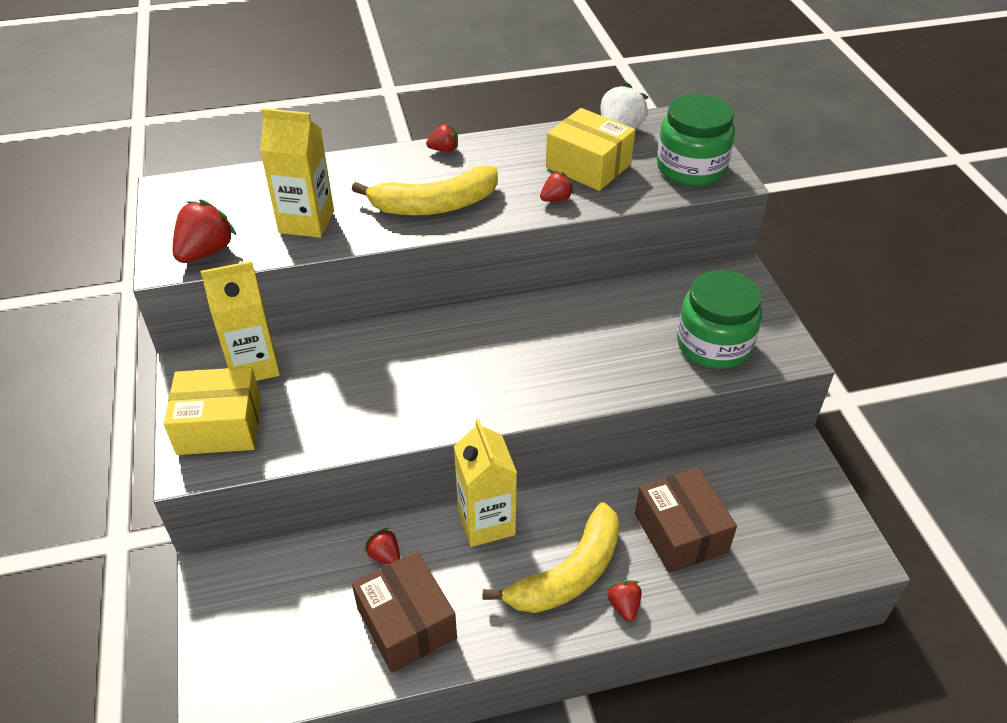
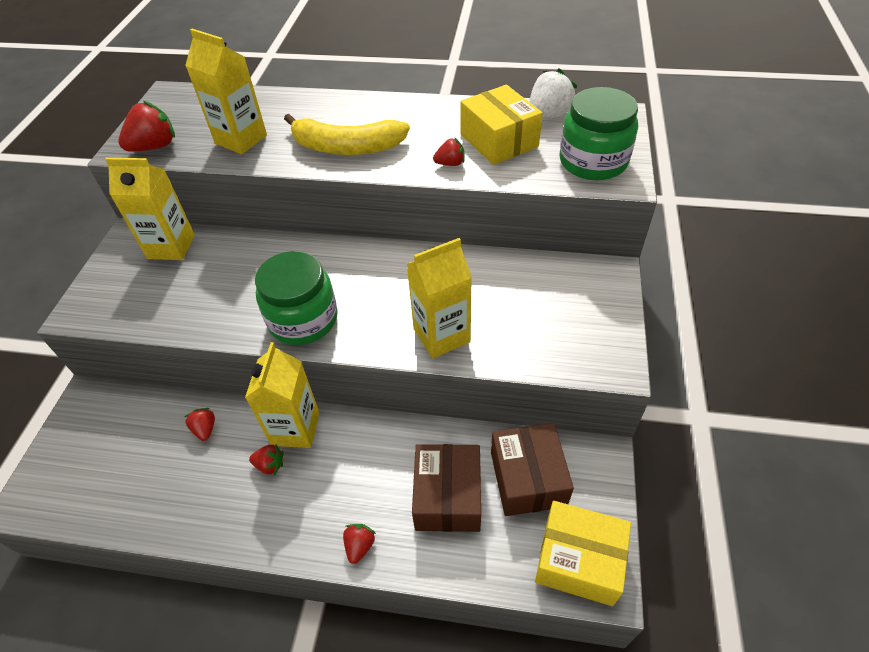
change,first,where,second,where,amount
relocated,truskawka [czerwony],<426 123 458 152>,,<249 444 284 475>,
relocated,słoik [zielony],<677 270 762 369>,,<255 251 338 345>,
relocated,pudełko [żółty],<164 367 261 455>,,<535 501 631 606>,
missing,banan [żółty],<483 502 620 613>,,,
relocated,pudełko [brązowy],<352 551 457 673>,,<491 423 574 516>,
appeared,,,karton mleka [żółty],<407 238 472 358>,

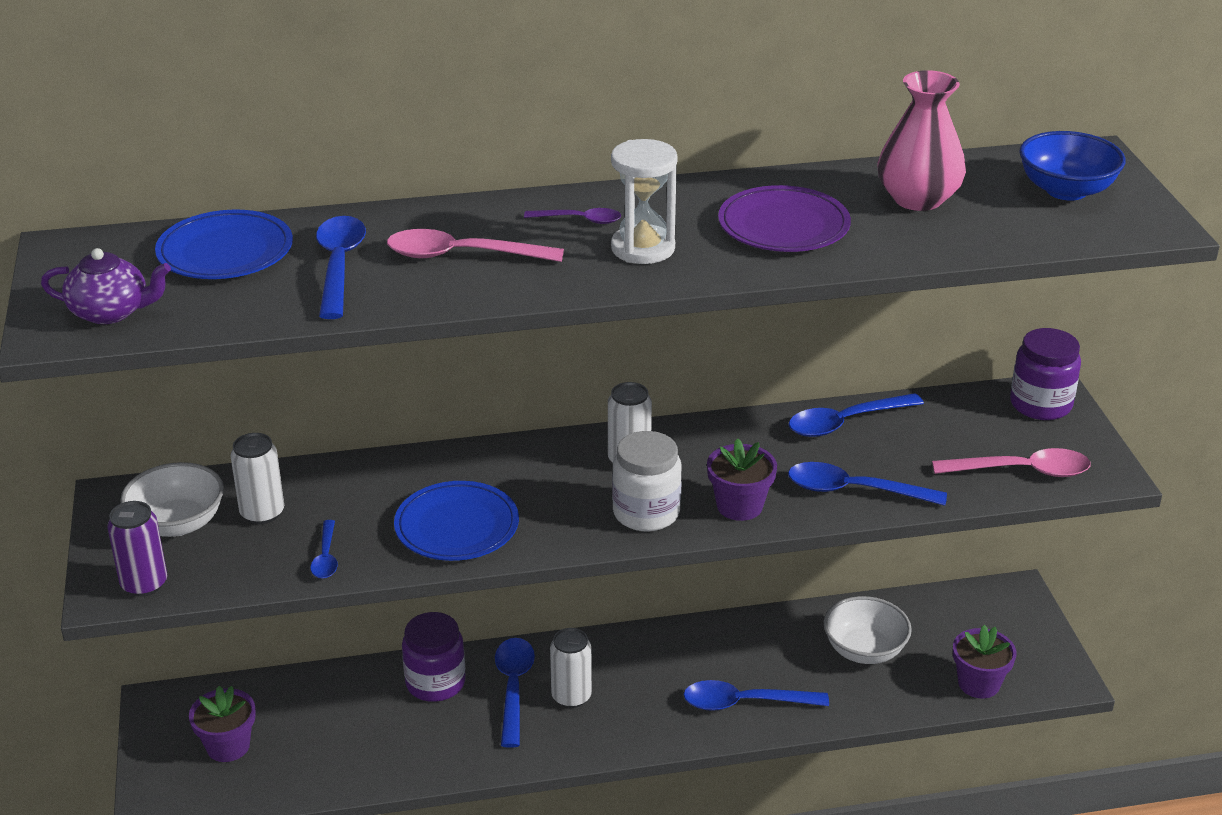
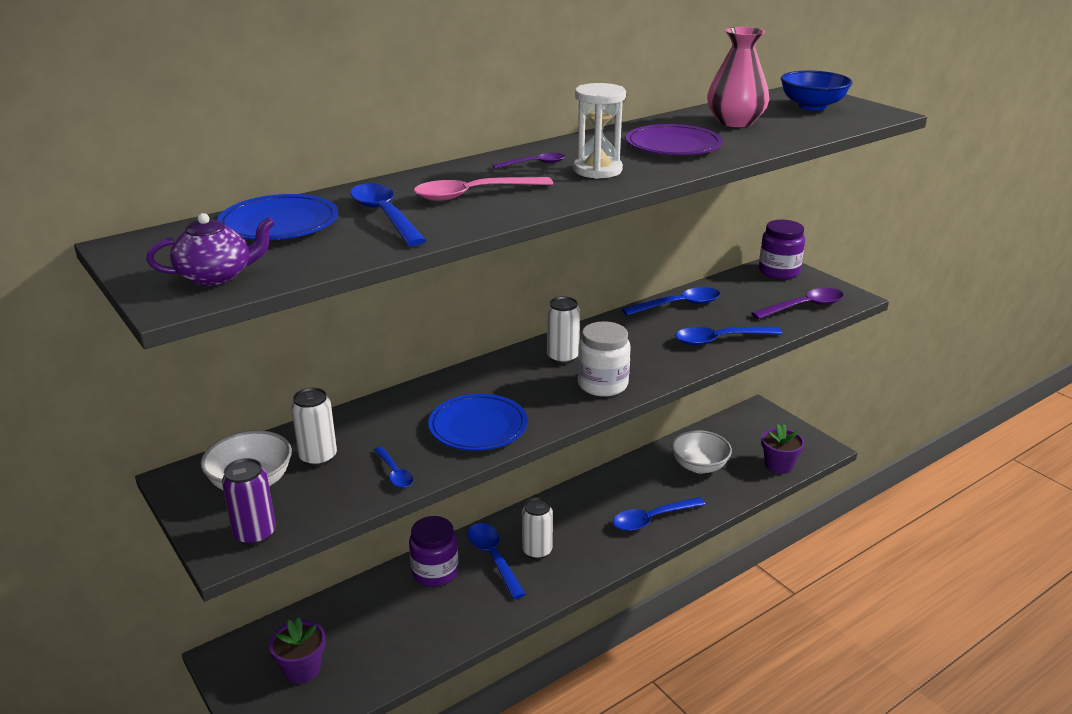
change,first,where,second,where,amount
spun,łyżka [niebieski],<789 393 924 437>,,<622 287 720 316>,150 degrees counterclockwise
missing,doniczka [fioletowy],<707 438 777 521>,,,
colour,łyżka [różowy],<932 448 1091 477>,łyżka [fioletowy],<751 288 844 319>,

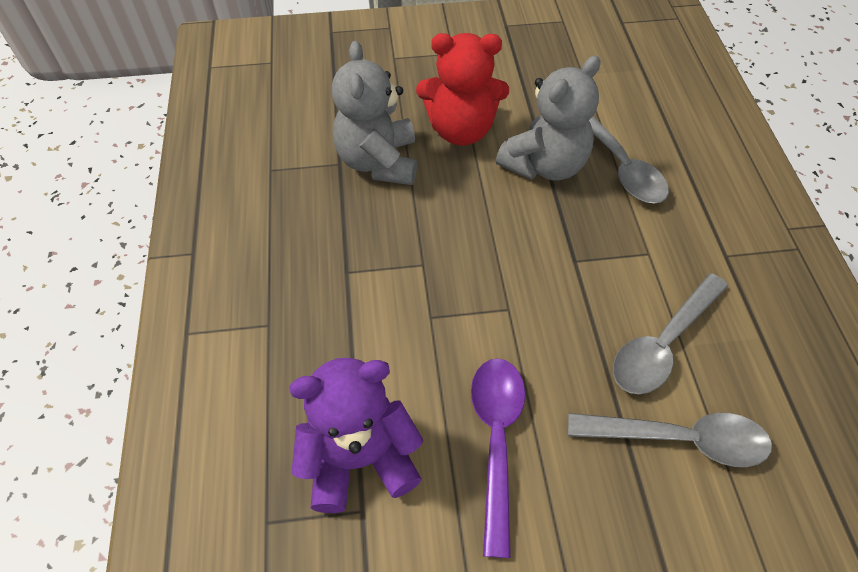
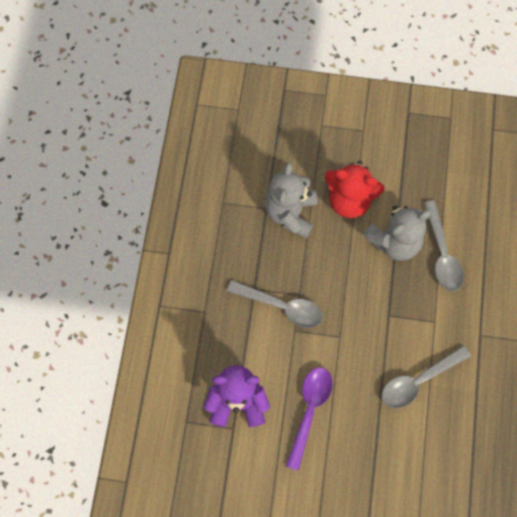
change,first,where,second,where,amount
relocated,łyżka [szary],<568 413 772 467>,,<227 280 323 328>,

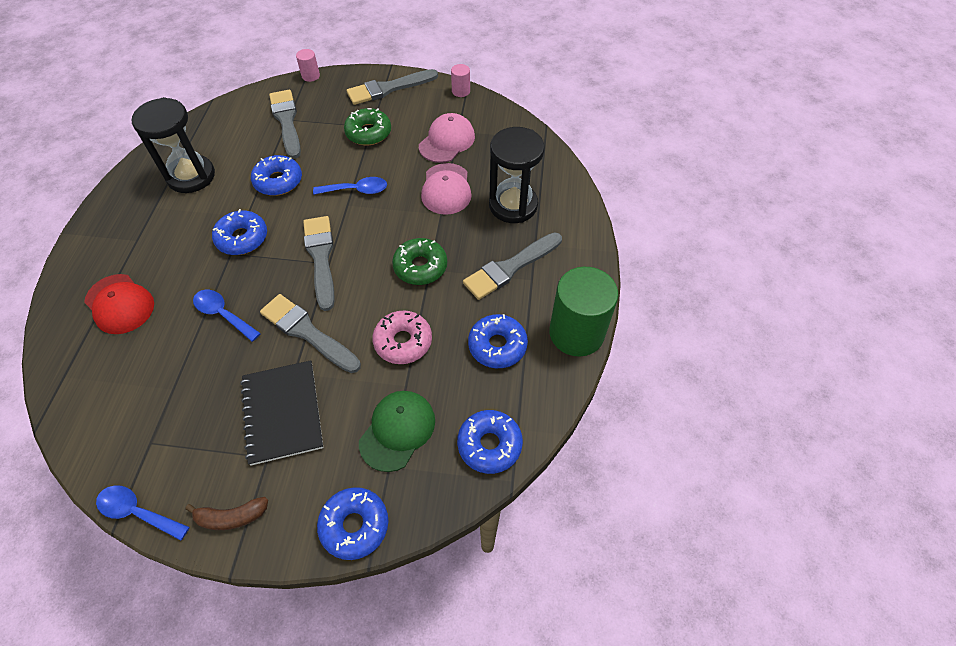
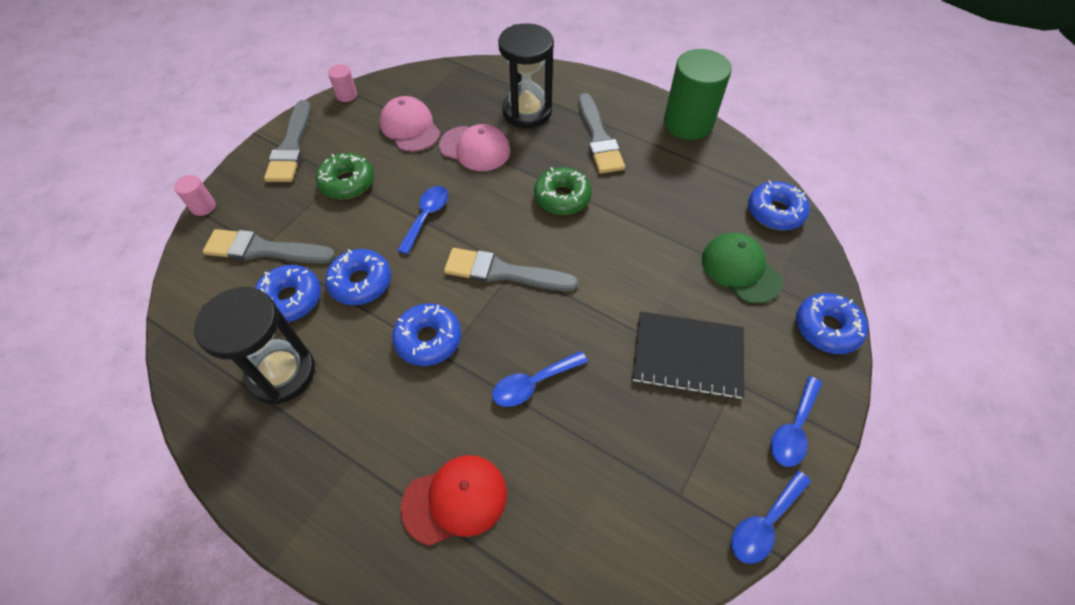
change,first,where,second,where,amount
missing,pędzel [szary],<260 294 361 373>,,,
missing,donut [różowy],<372 311 432 364>,,,
relocated,donut [niebieski],<468 314 528 368>,,<254 265 321 322>,
exchanged,banan [brązowy],<185 497 268 530>,łyżka [niebieski],<771 376 822 467>,

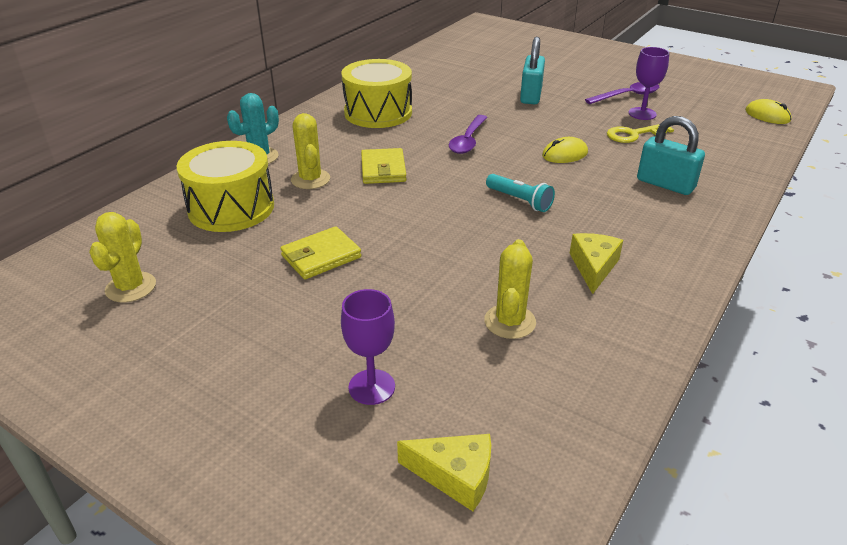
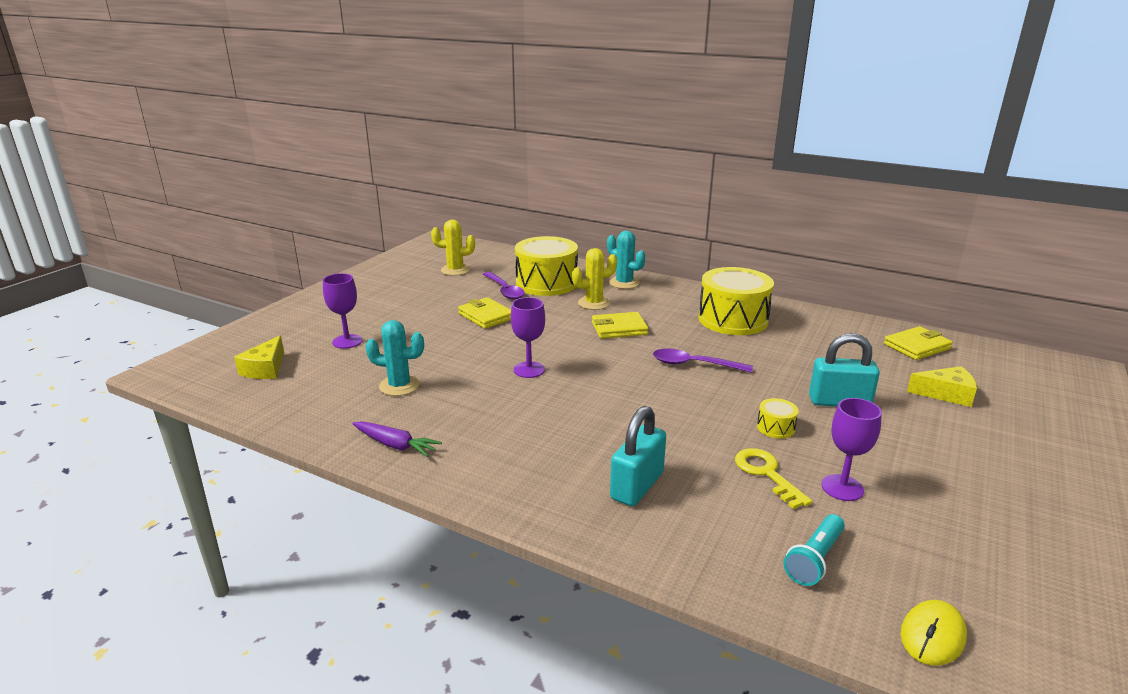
change,first,where,second,where,amount
relocated,łyżka [fioletowy],<585 82 659 104>,,<483 272 525 300>,
missing,myszka [żółty],<542 137 588 163>,,,
relocated,latarka [turkusowy],<486 174 555 212>,,<783 514 845 586>,
relocated,ser [żółty],<570 233 623 294>,,<907 366 977 407>,
colour,kaktus [żółty],<484 239 536 339>,kaktus [turkusowy],<365 320 424 396>,
appeared,,,kielich [fioletowy],<511 297 545 378>,
appeared,,,portfel [żółty],<884 326 953 360>,
appeared,,,bęben [żółty],<757 398 799 439>,
appeared,,,marchewka [fioletowy],<352 421 442 457>,

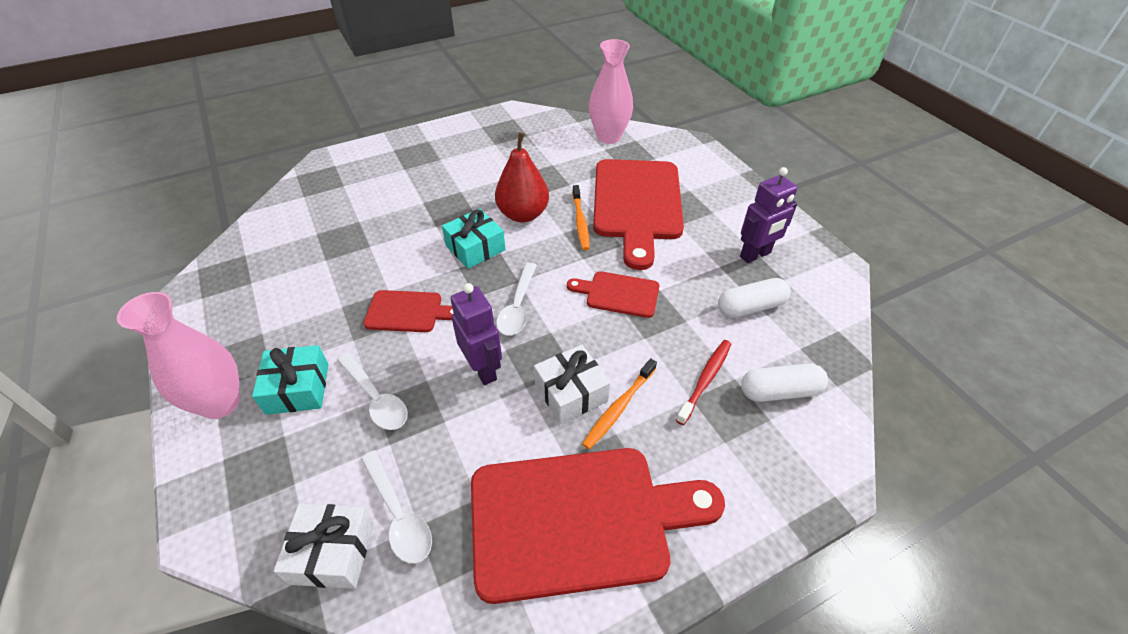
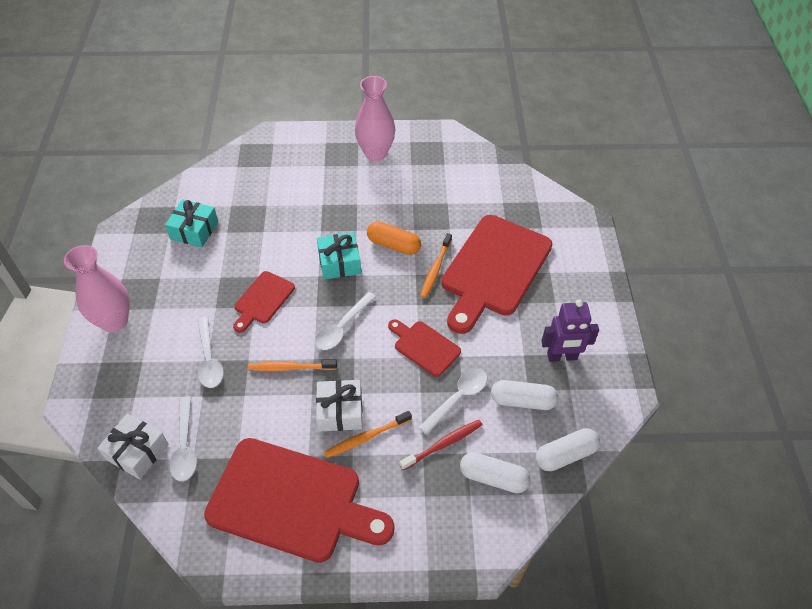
change,first,where,second,where,amount
relocated,wazon [różowy],<589 39 633 144>,,<355 76 396 161>,
exchanged,gruszka [czerwony],<495 132 549 222>,kapsułka [pomarańczowy],<367 222 421 255>,
exchanged,robot [fioletowy],<450 283 502 385>,szczoteczka do zębów [pomarańczowy],<248 360 337 371>,
spun,deska do krojenia [czerwony],<363 290 454 332>,,<233 271 295 333>,90 degrees clockwise
relocated,prezent [turkusowy],<252 345 328 415>,,<165 199 218 248>,
appeared,,,łyżka [biały],<418 368 487 435>,
appeared,,,kapsułka [biały],<535 428 600 471>,

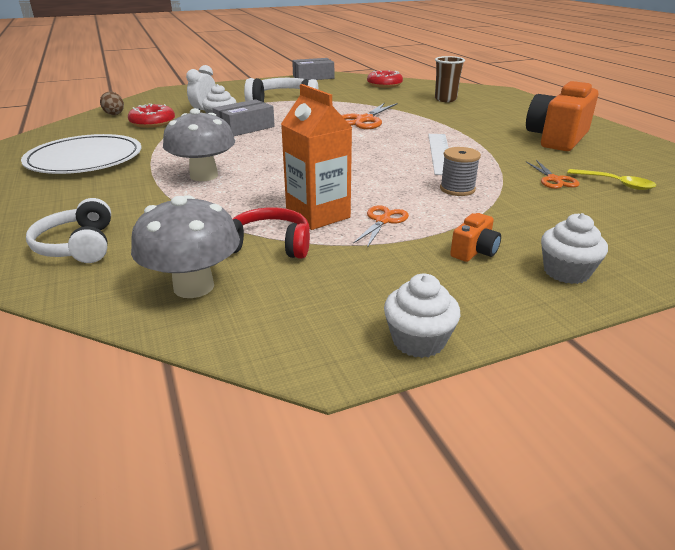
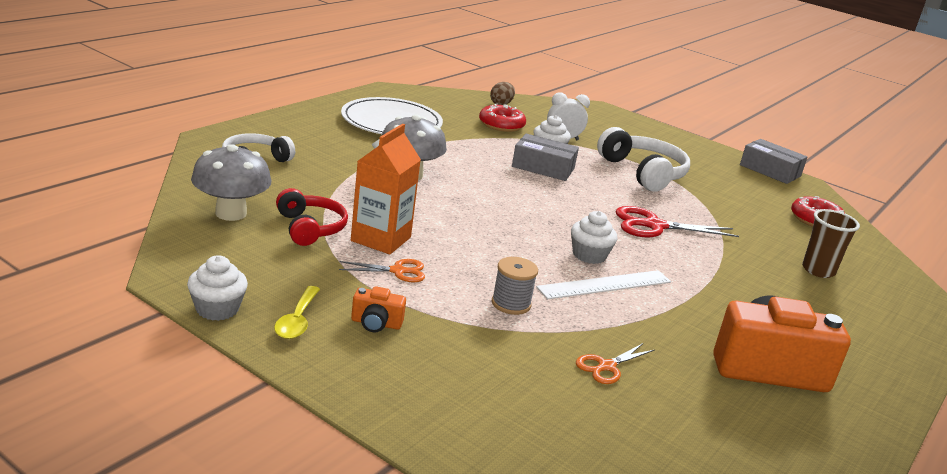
change,first,where,second,where,amount
colour,nożyczki [pomarańczowy],<341 102 398 129>,nożyczki [czerwony],<615 206 739 237>,
relocated,łyżka [żółty],<567 169 656 190>,,<274 286 320 339>,
relocated,muffinka [biały],<541 213 608 284>,,<571 211 617 264>,

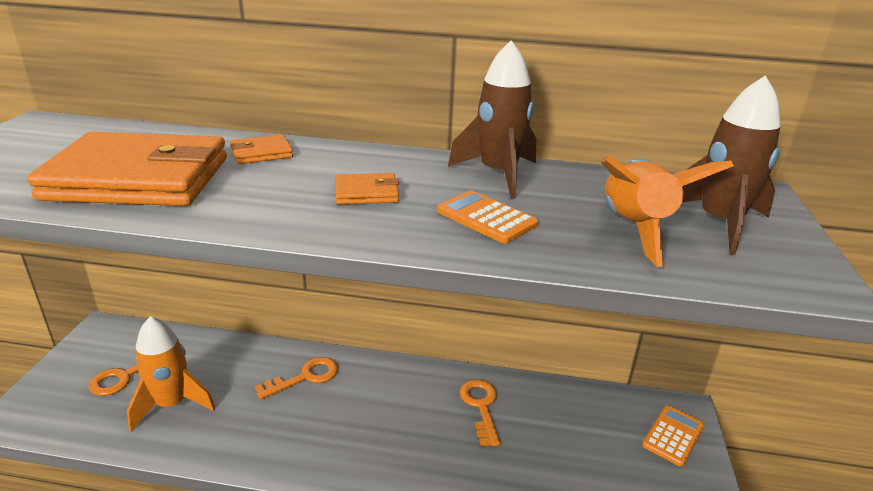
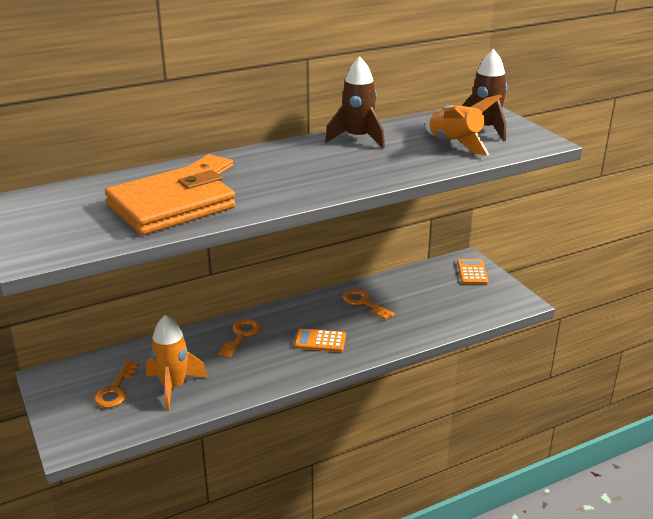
change,first,where,second,where,amount
missing,portfel [pomarańczowy],<335 173 399 205>,,,
relocated,kalkulator [pomarańczowy],<437 191 538 243>,,<294 329 346 352>,

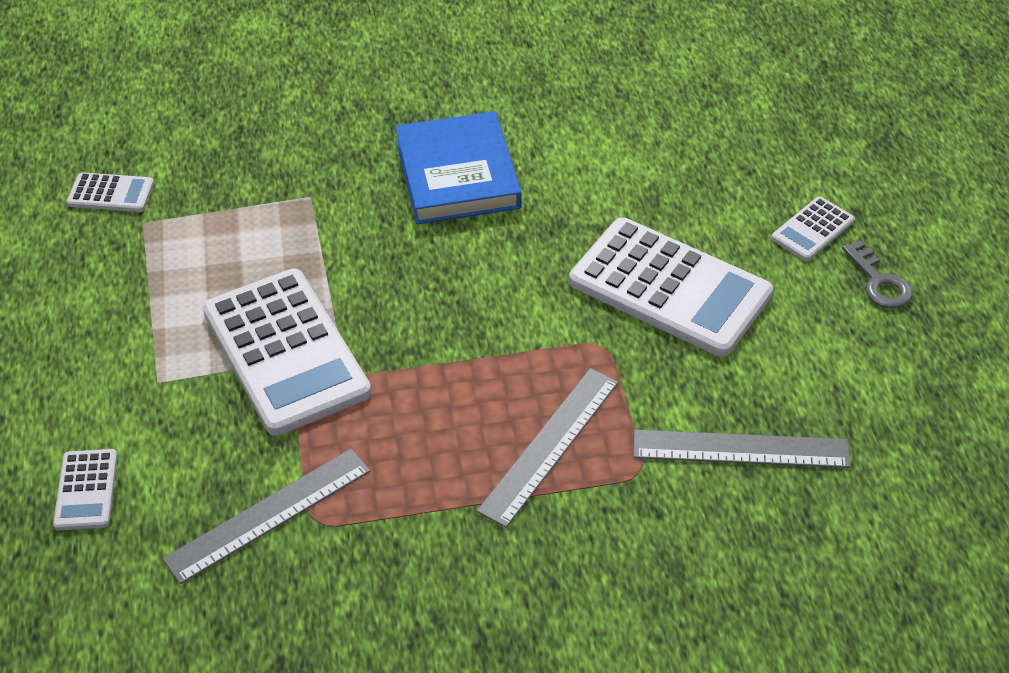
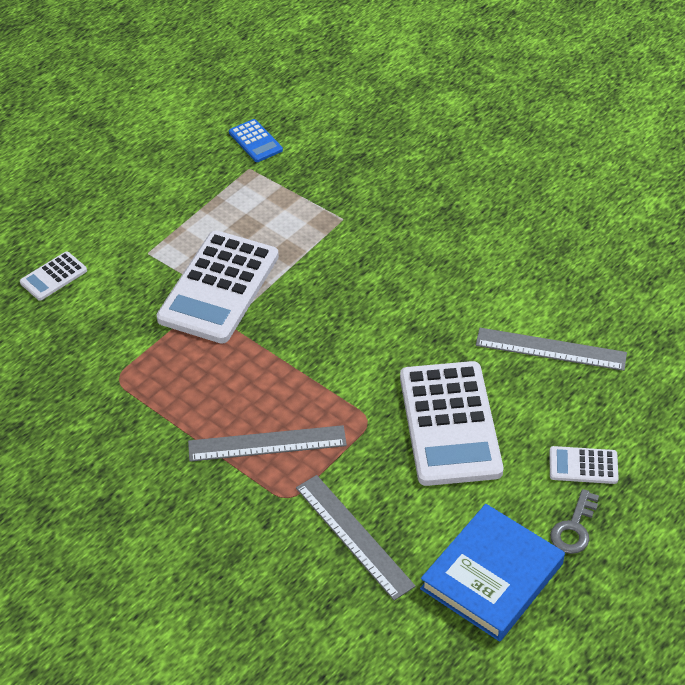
change,first,where,second,where,amount
relocated,książka [niebieski],<395 111 522 224>,,<420 504 565 641>,
colour,kalkulator [biały],<67 172 154 212>,kalkulator [niebieski],<229 119 283 162>,
relocated,linijka [szary],<162 448 370 584>,,<476 328 627 371>,

